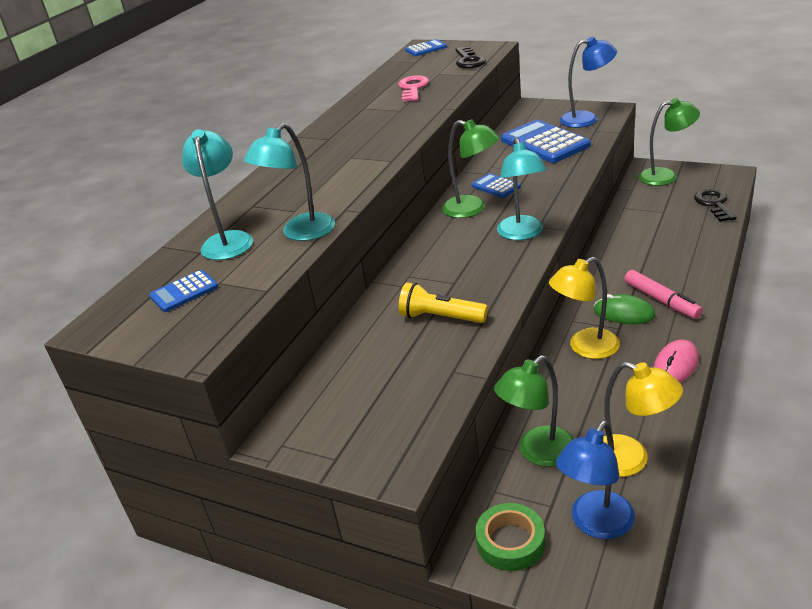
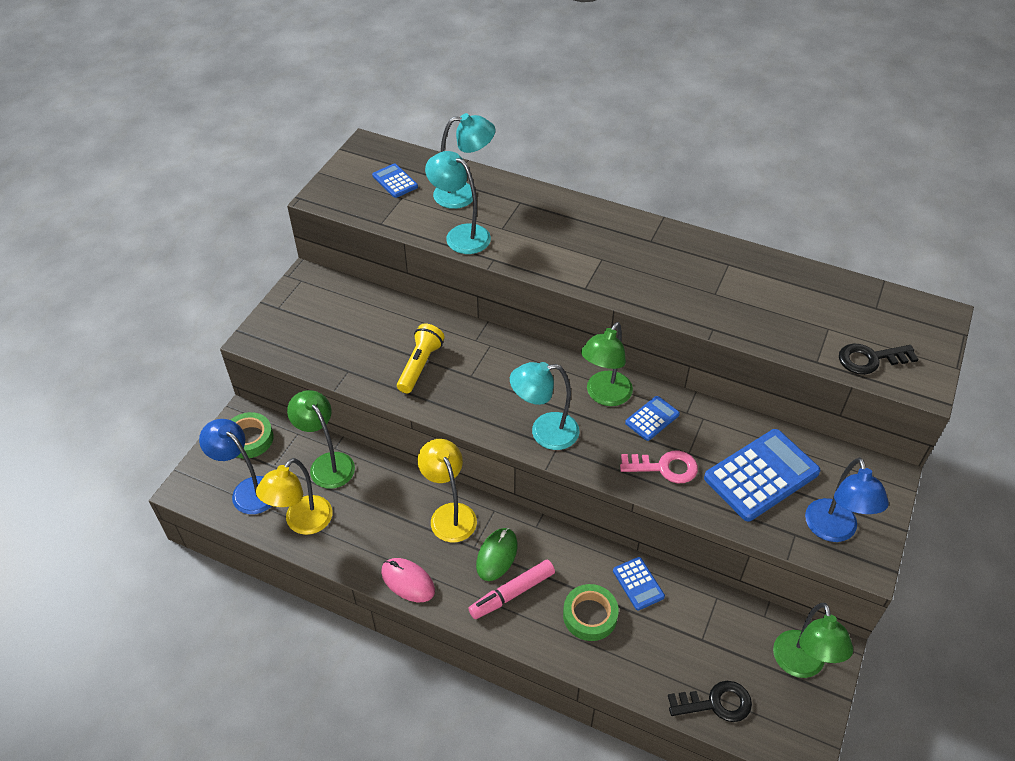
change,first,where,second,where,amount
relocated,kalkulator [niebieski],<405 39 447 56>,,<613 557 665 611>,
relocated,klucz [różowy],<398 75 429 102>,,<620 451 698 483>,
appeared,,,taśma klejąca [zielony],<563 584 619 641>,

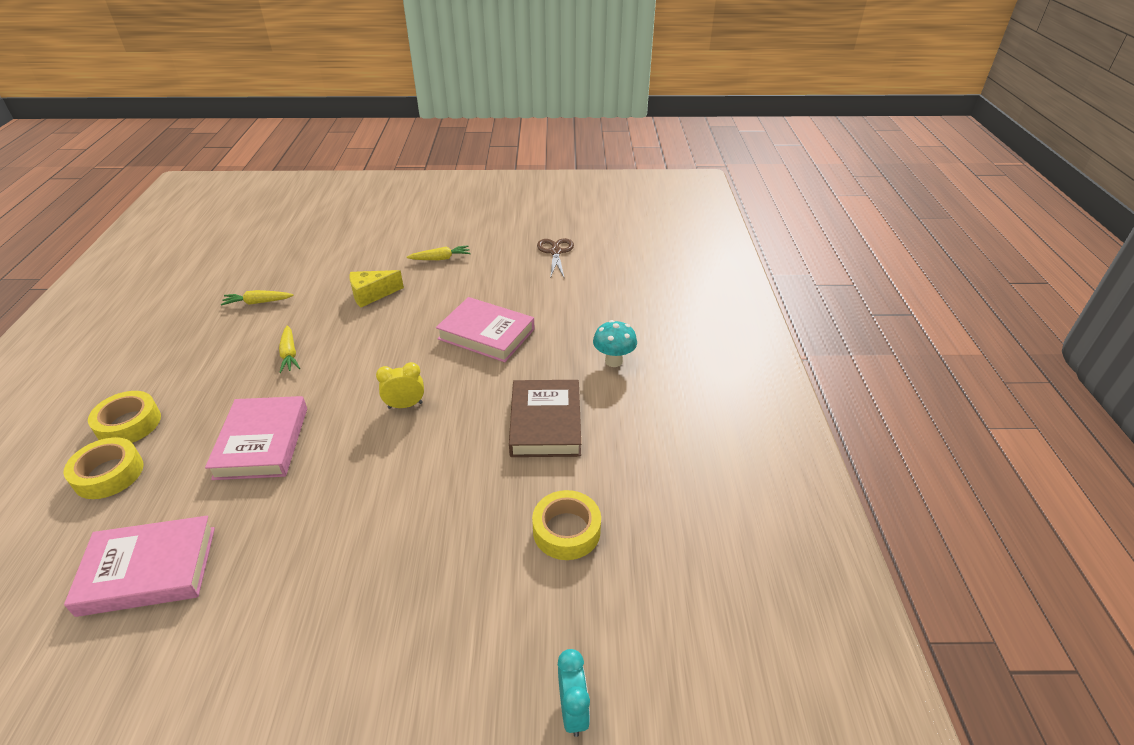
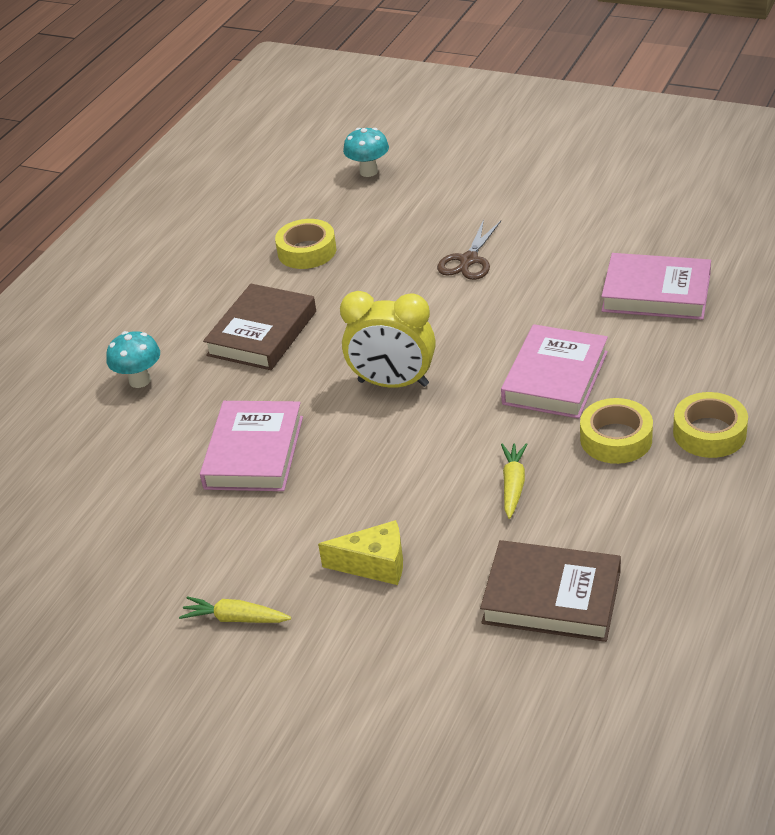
change,first,where,second,where,amount
relocated,nożyczki [brązowy],<537 238 574 279>,,<437 219 501 280>,
exchanged,marchewka [żółty],<221 290 294 306>,książka [brązowy],<480 540 621 642>,
spun,książka [różowy],<436 297 535 362>,,<200 401 303 491>,45 degrees clockwise
size,budzik [żółty],<376 362 424 409>,,<340 291 436 388>,x1.78
relocated,taśma klejąca [żółty],<64 437 144 499>,,<580 398 653 464>,
exchanged,budzik [turkusowy],<558 649 590 737>,grzyb [turkusowy],<343 128 389 177>,

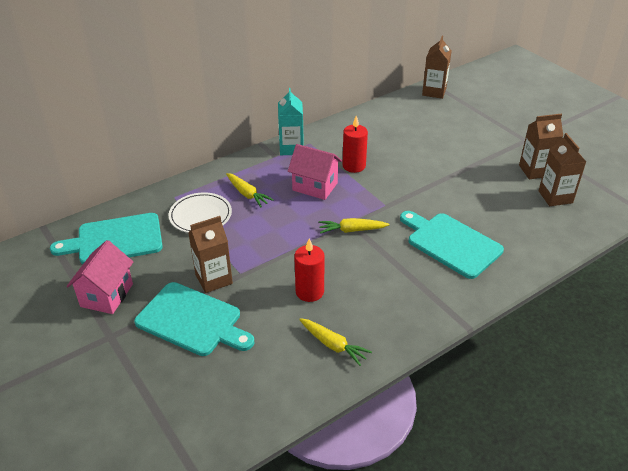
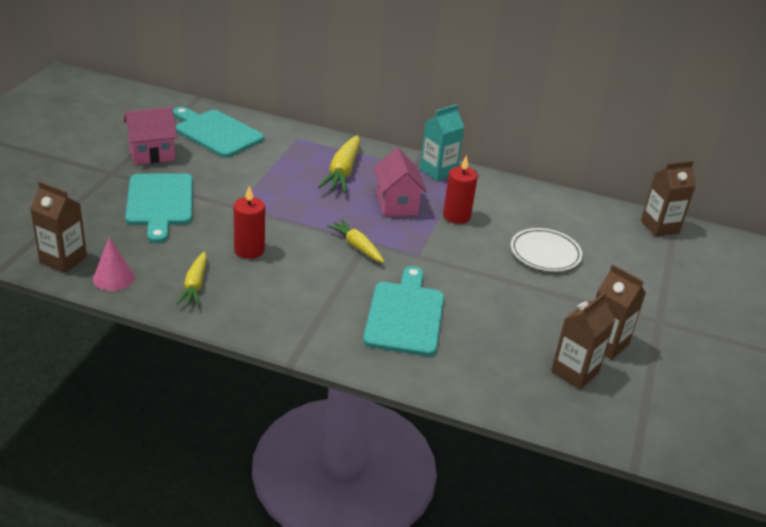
change,first,where,second,where,amount
size,marchewka [żółty],<226 173 274 207>,,<318 135 360 193>,x1.53
relocated,talerz [biały],<169 192 232 233>,,<511 228 582 272>,
relocated,karton mleka [brązowy],<188 216 233 293>,,<30 181 87 273>,
appeared,,,stożek [różowy],<93 237 134 291>,

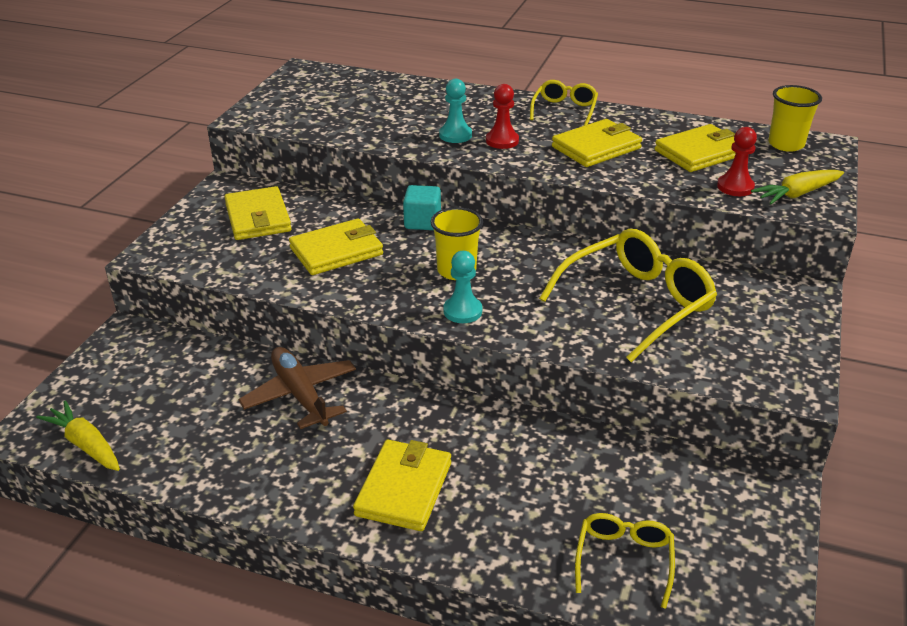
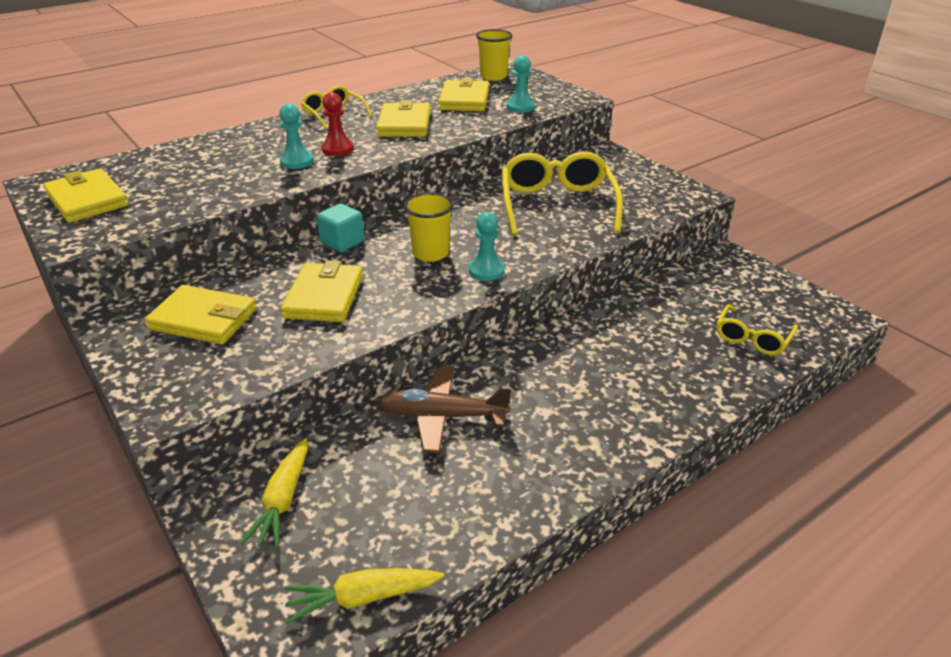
change,first,where,second,where,amount
colour,pionek [czerwony],<717 127 757 196>,pionek [turkusowy],<507 55 535 113>,
relocated,marchewka [żółty],<751 170 844 204>,,<241 438 308 548>,
relocated,portfel [żółty],<353 440 451 531>,,<43 168 129 223>,
spun,okulary [żółty],<575 513 675 609>,,<717 304 798 355>,105 degrees counterclockwise

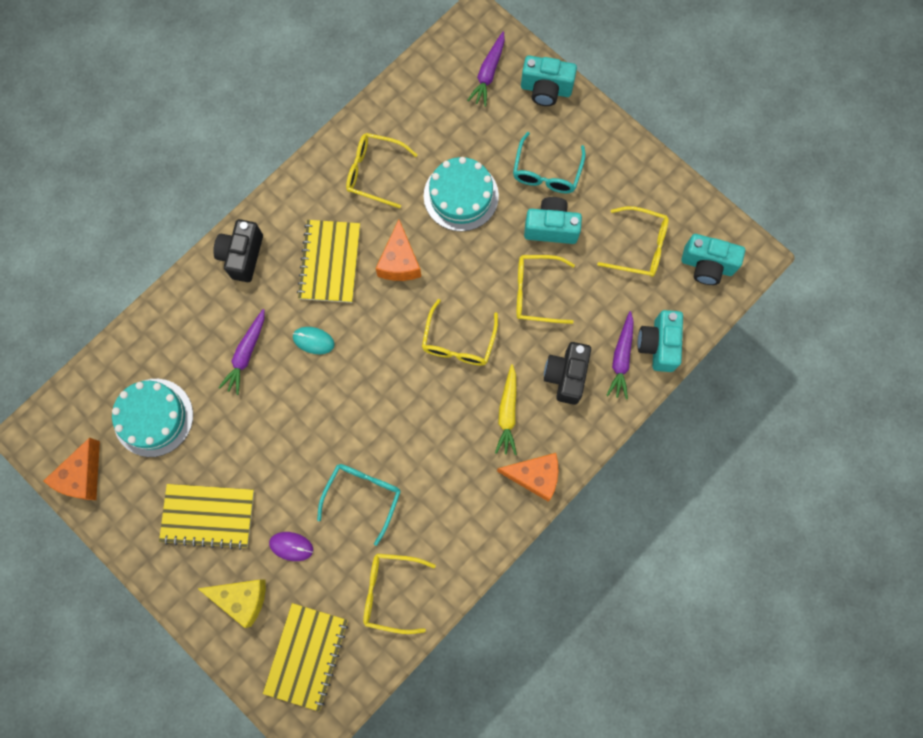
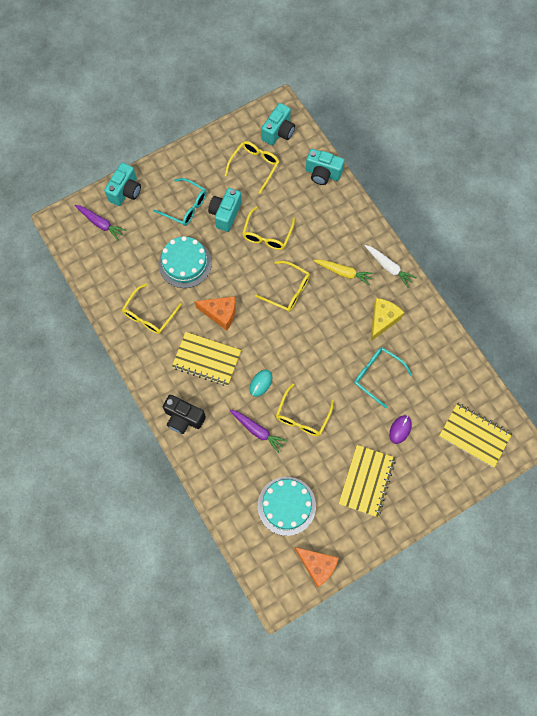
change,first,where,second,where,amount
missing,marchewka [fioletowy],<606 311 634 400>,,,
missing,aparat fotograficzny [czarny],<544 342 591 405>,,,
exchanged,ser [pomarańczowy],<497 453 558 501>,marchewka [biały],<365 245 417 288>,
relocated,okulary [żółty],<363 553 436 634>,,<276 383 334 436>,
relocated,ser [żółty],<197 579 266 628>,,<371 298 404 341>,

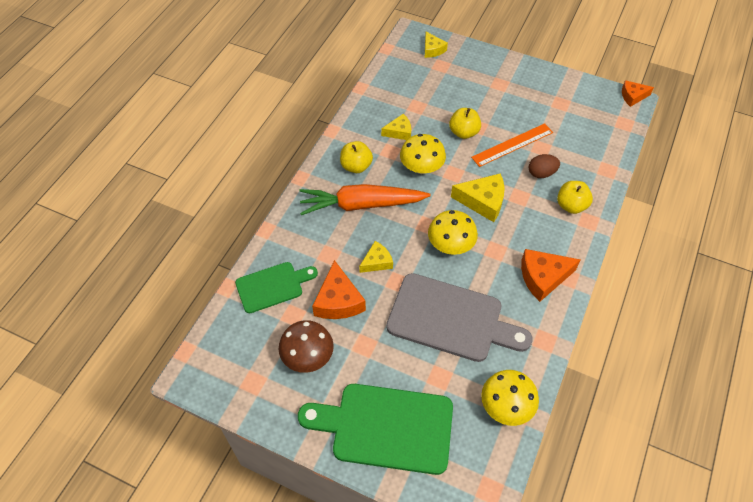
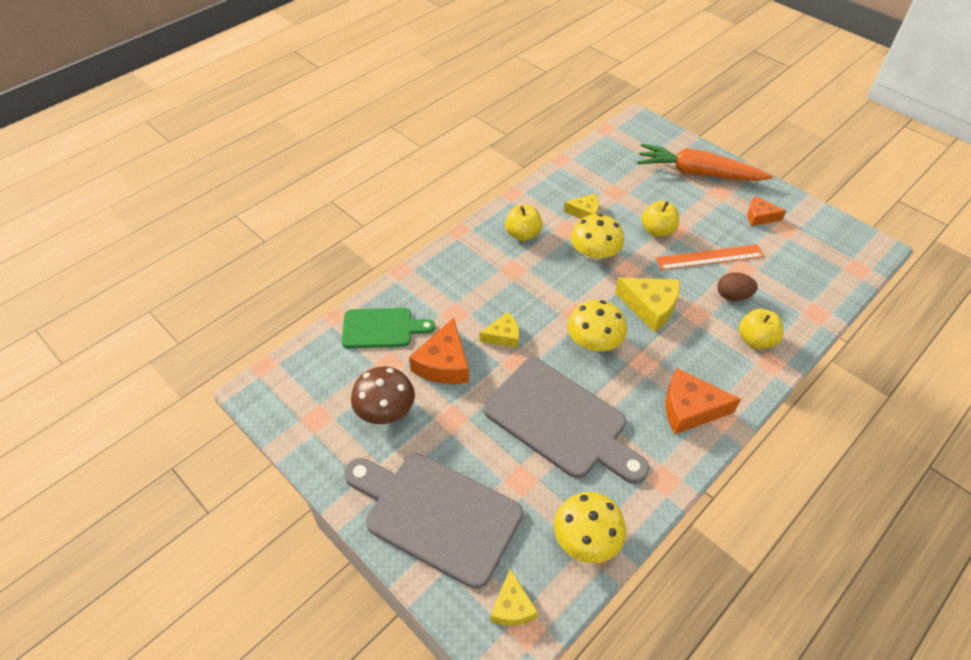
change,first,where,second,where,amount
relocated,ser [żółty],<425 32 448 58>,,<490 569 538 626>,
relocated,ser [pomarańczowy],<622 80 654 107>,,<748 196 786 226>,
relocated,marchewka [pomarańczowy],<299 184 431 215>,,<637 144 773 181>,
colour,deska do krojenia [zielony],<298 384 453 475>,deska do krojenia [szary],<344 453 523 589>,

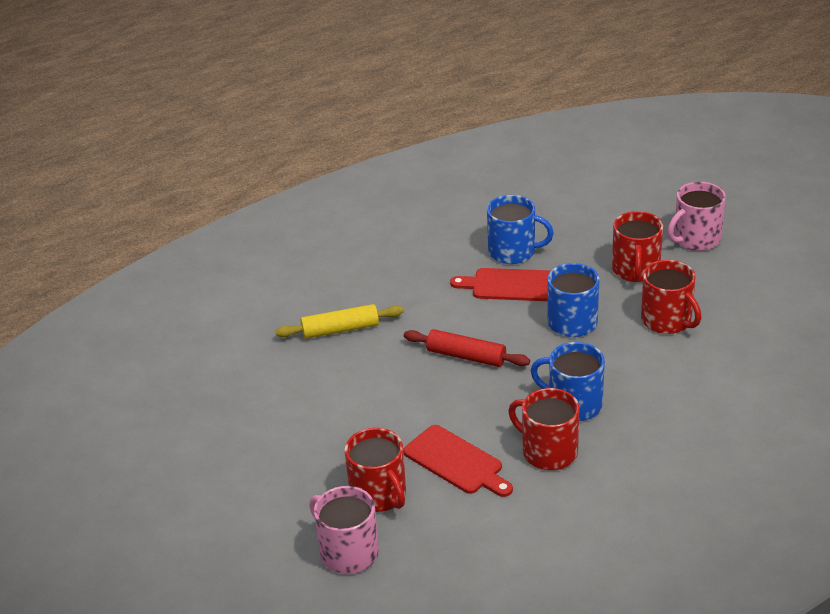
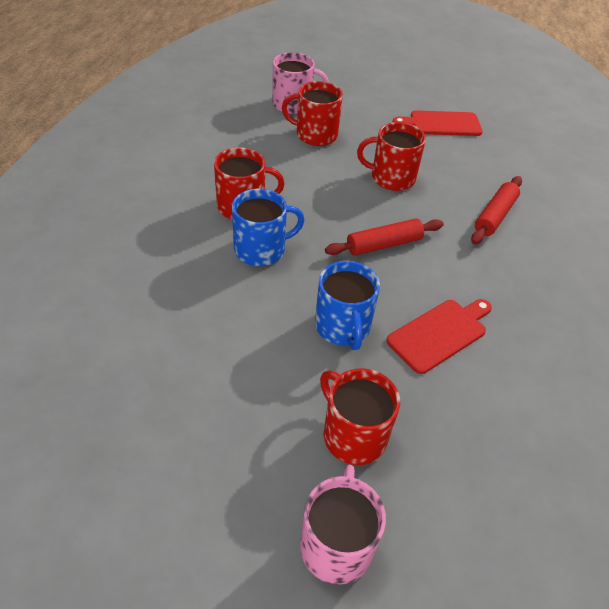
change,first,where,second,where,amount
missing,kubek [niebieski],<487 195 554 264>,,,
relocated,kubek [czerwony],<641 260 702 334>,,<357 122 426 191>,
colour,wałek do ciasta [żółty],<275 304 403 339>,wałek do ciasta [czerwony],<471 176 522 245>,
relocated,deska do krojenia [czerwony],<403 425 513 497>,,<393 110 483 136>,

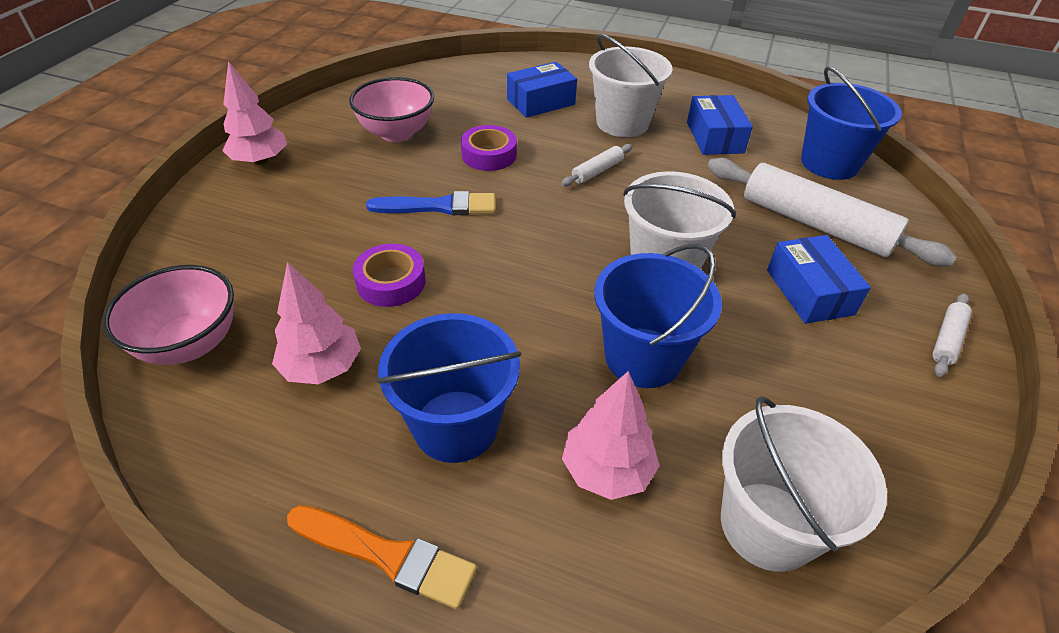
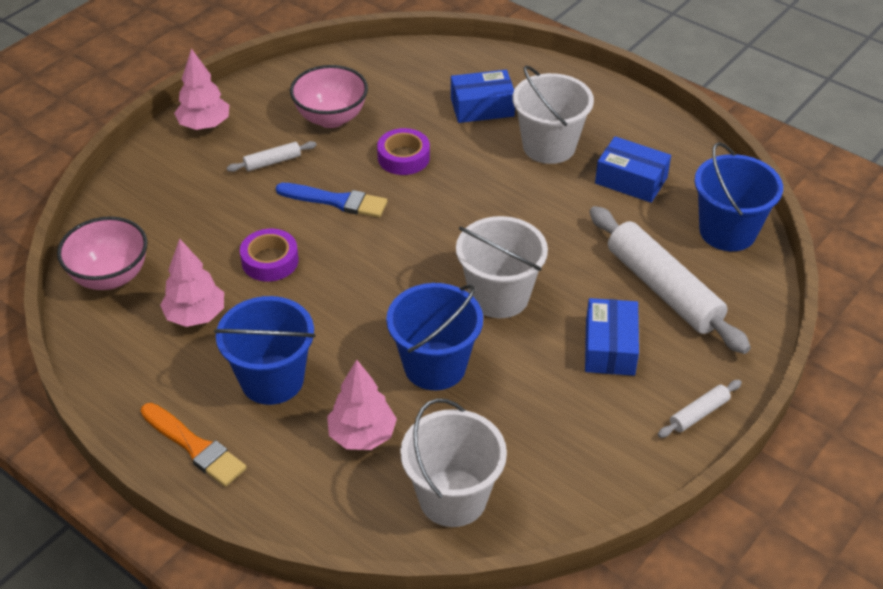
change,first,where,second,where,amount
spun,pudełko [niebieski],<687 95 753 155>,,<595 136 671 203>,75 degrees counterclockwise
relocated,wałek do ciasta [biały],<561 144 633 186>,,<227 141 317 172>,

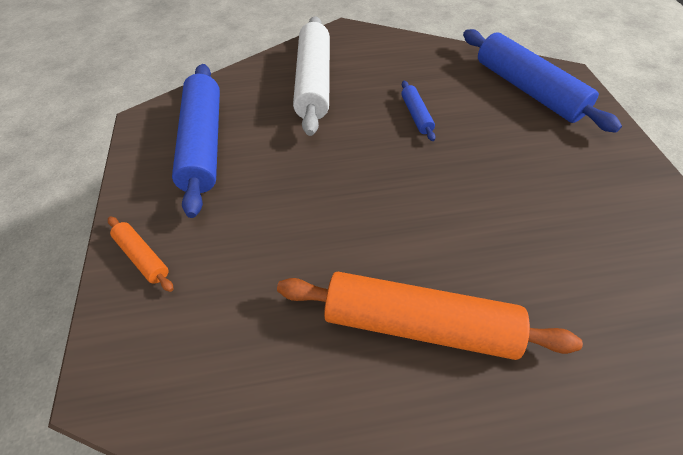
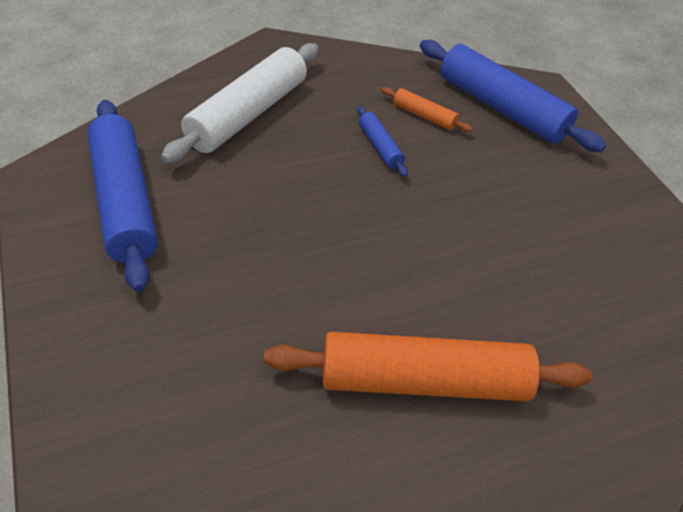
change,first,where,second,where,amount
spun,wałek do ciasta [biały],<293 16 330 136>,,<161 43 319 164>,45 degrees clockwise
relocated,wałek do ciasta [pomarańczowy],<108 216 173 292>,,<381 87 473 132>,

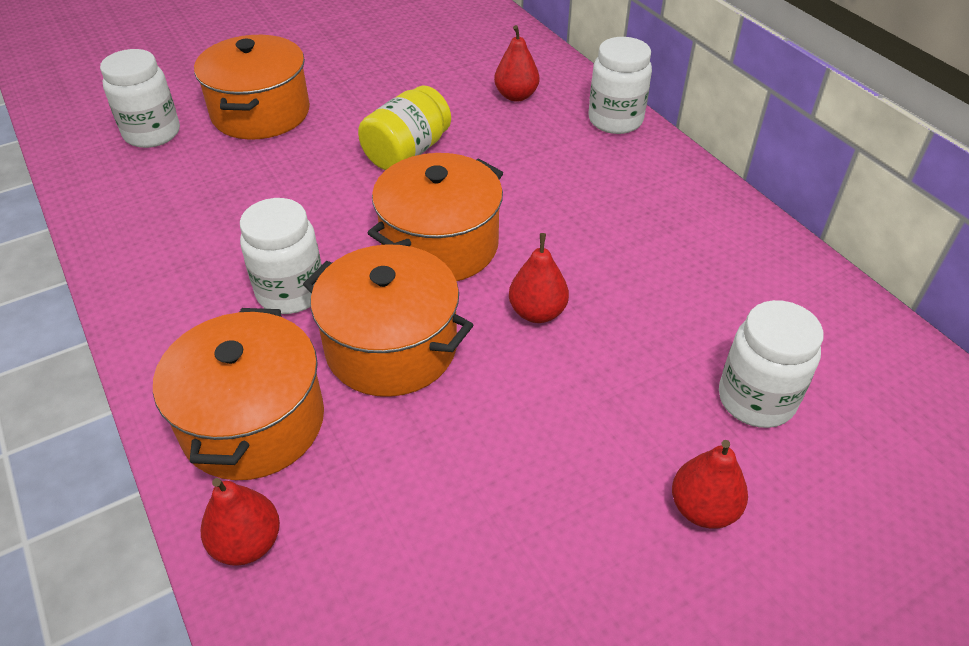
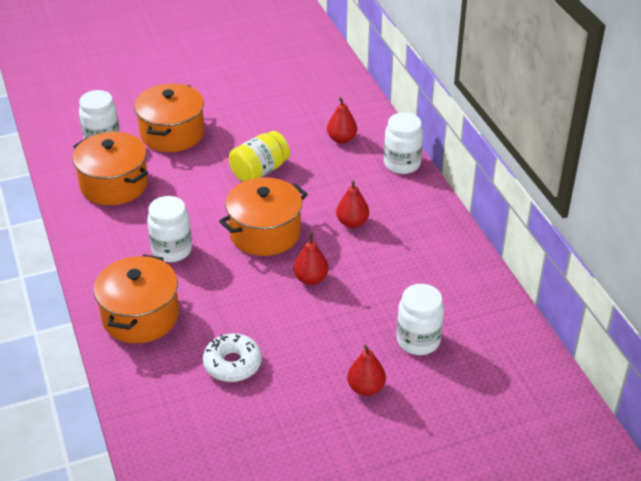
change,first,where,second,where,amount
relocated,garnek [pomarańczowy],<303 244 473 397>,,<72 132 148 205>,
relocated,gruszka [czerwony],<201 478 280 566>,,<336 180 369 228>,
appeared,,,donut [biały],<203 333 262 382>,

